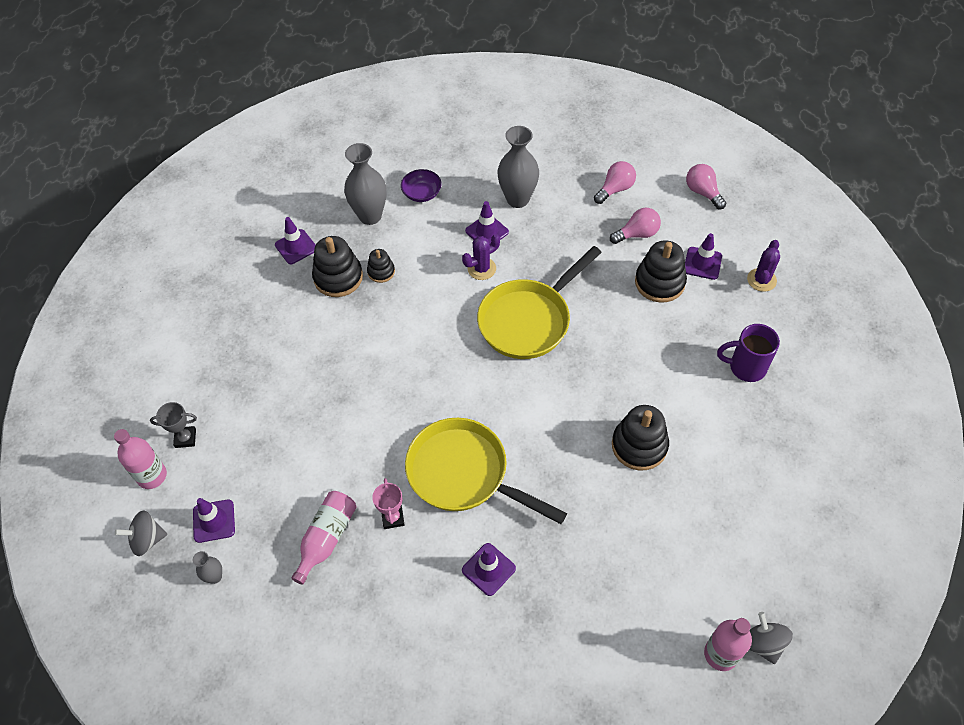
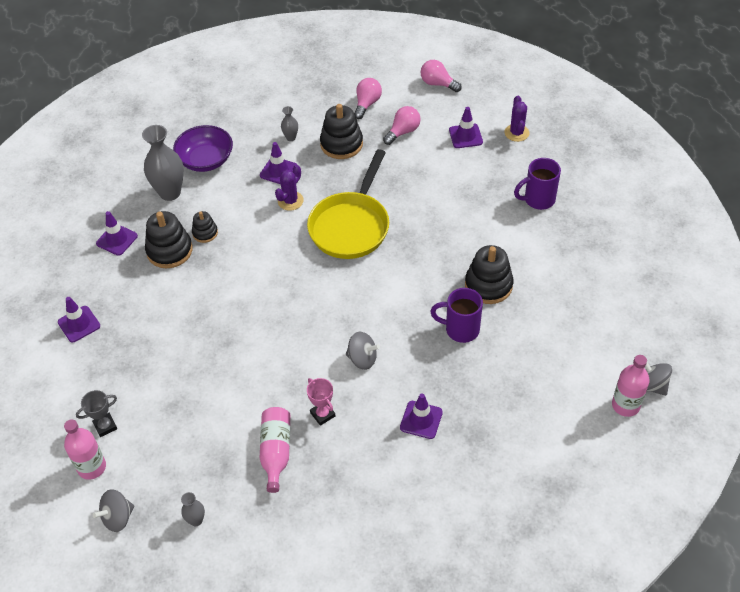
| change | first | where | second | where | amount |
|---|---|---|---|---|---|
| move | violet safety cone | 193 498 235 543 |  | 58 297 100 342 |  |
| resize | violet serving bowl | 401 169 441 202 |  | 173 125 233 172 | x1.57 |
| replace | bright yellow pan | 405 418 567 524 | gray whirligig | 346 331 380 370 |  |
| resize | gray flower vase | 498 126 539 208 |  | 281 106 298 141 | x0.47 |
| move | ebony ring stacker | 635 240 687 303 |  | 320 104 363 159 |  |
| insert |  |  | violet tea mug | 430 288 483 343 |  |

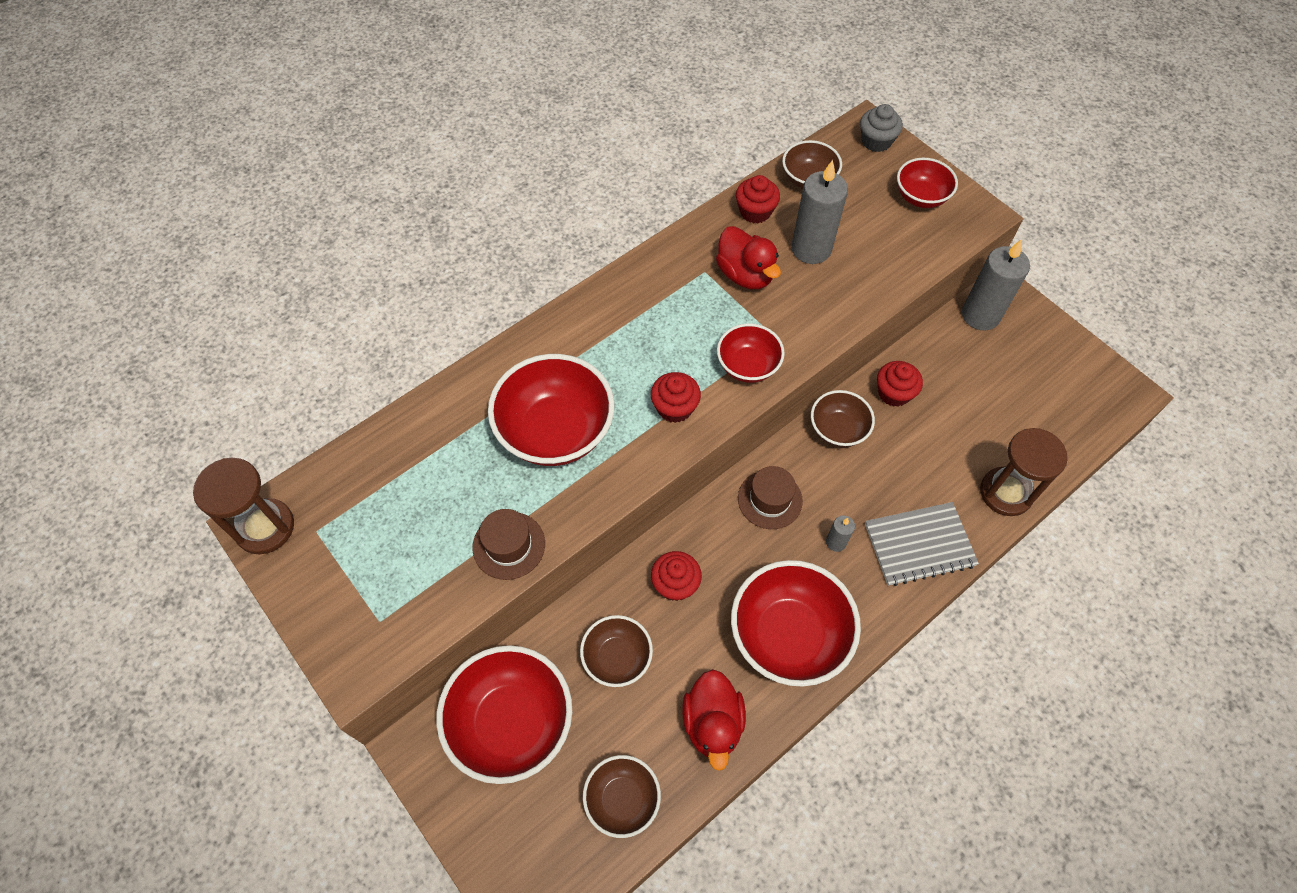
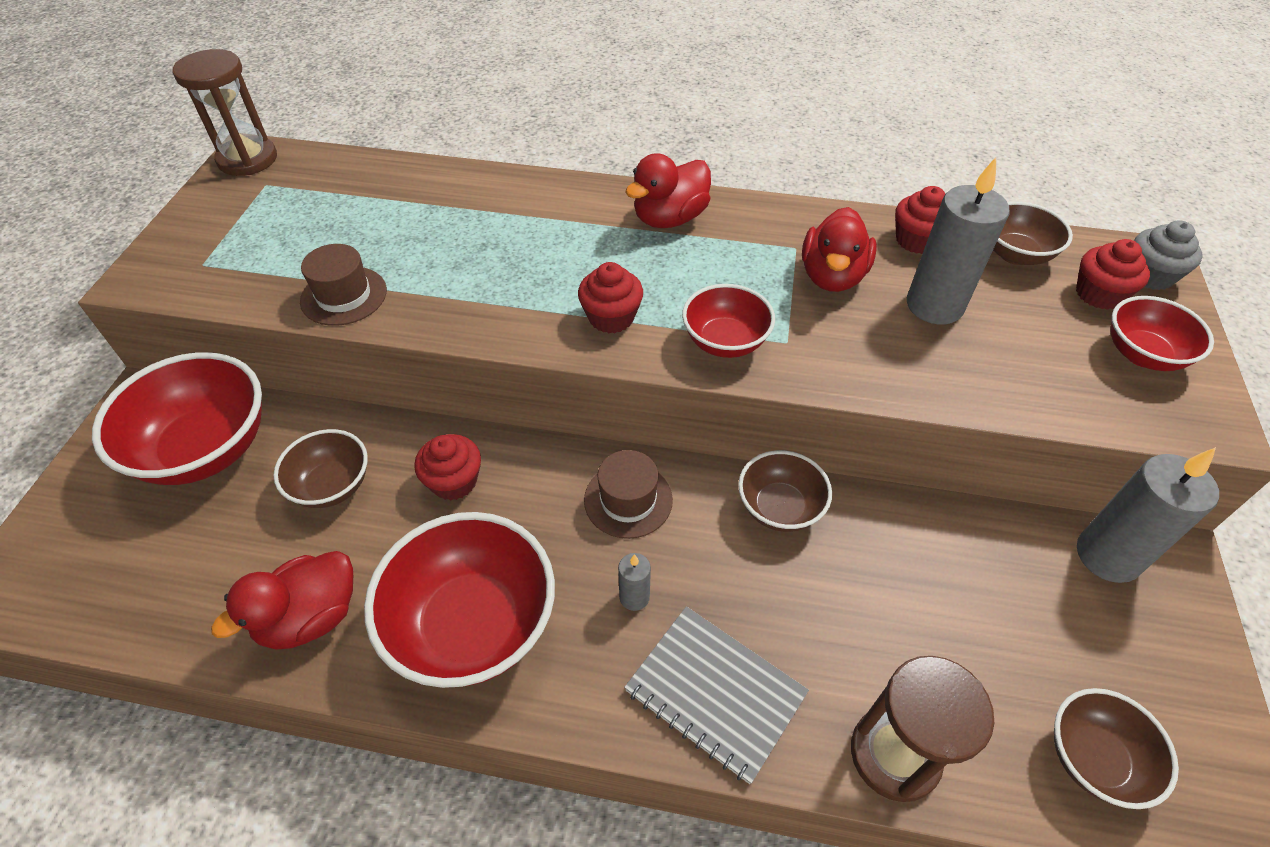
| change | first | where | second | where | amount |
|---|---|---|---|---|---|
| delete | crimson serving bowl | 488 354 614 466 |  |  |  |
| move | brown serving bowl | 583 755 661 838 |  | 1054 688 1179 809 |  |
| move | crimson muffin | 877 361 923 407 |  | 1076 239 1150 310 |  |
| insert |  |  | crimson duck | 626 153 711 228 |  |

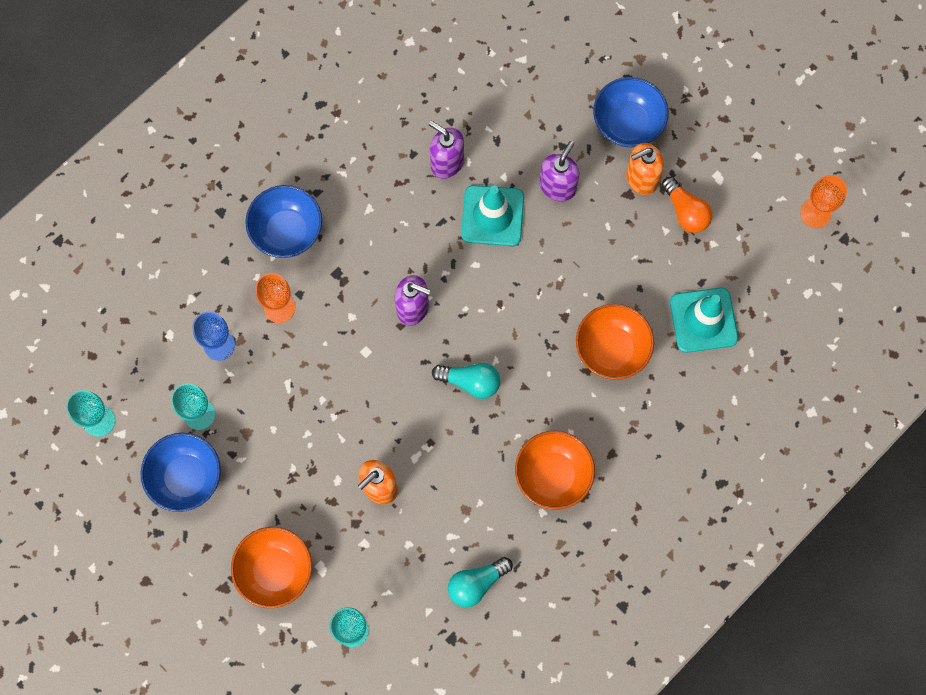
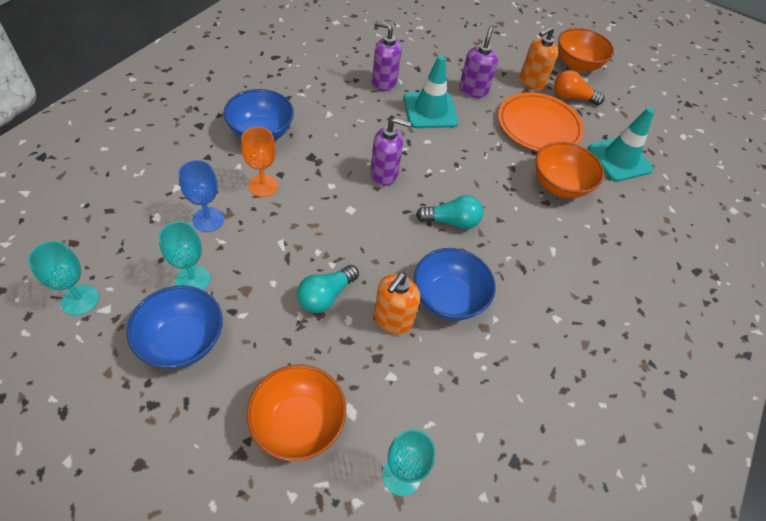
| change | first | where | second | where | amount |
|---|---|---|---|---|---|
| move | aqua bulb | 448 557 513 608 |  | 297 265 359 313 |  |
| move | orange-coloured serving bowl | 515 431 595 510 |  | 558 28 614 72 |  |
| move | royal blue serving bowl | 593 77 669 148 |  | 414 248 496 321 |  |
| rotate | orange-coloured bulb | 662 177 712 233 |  | 554 70 605 105 | 150 degrees clockwise |
| delete | orange-coloured chalice | 800 175 847 228 |  |  |  |
| insert |  |  | orange-coloured flat dish | 498 92 584 151 |  |

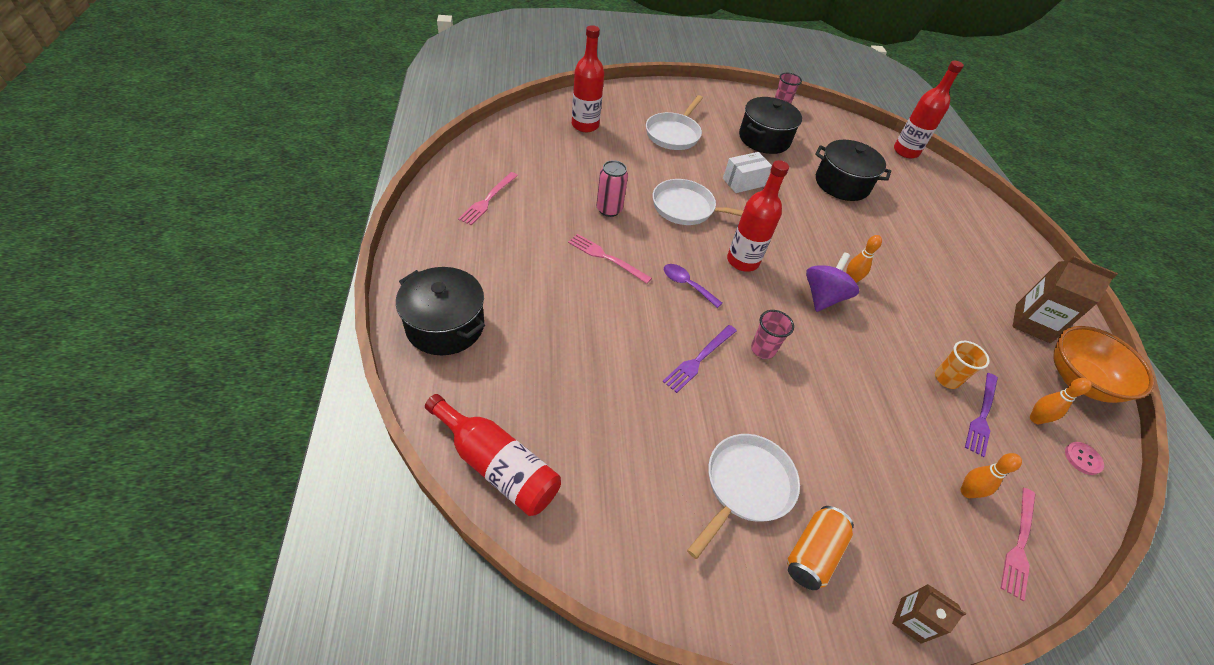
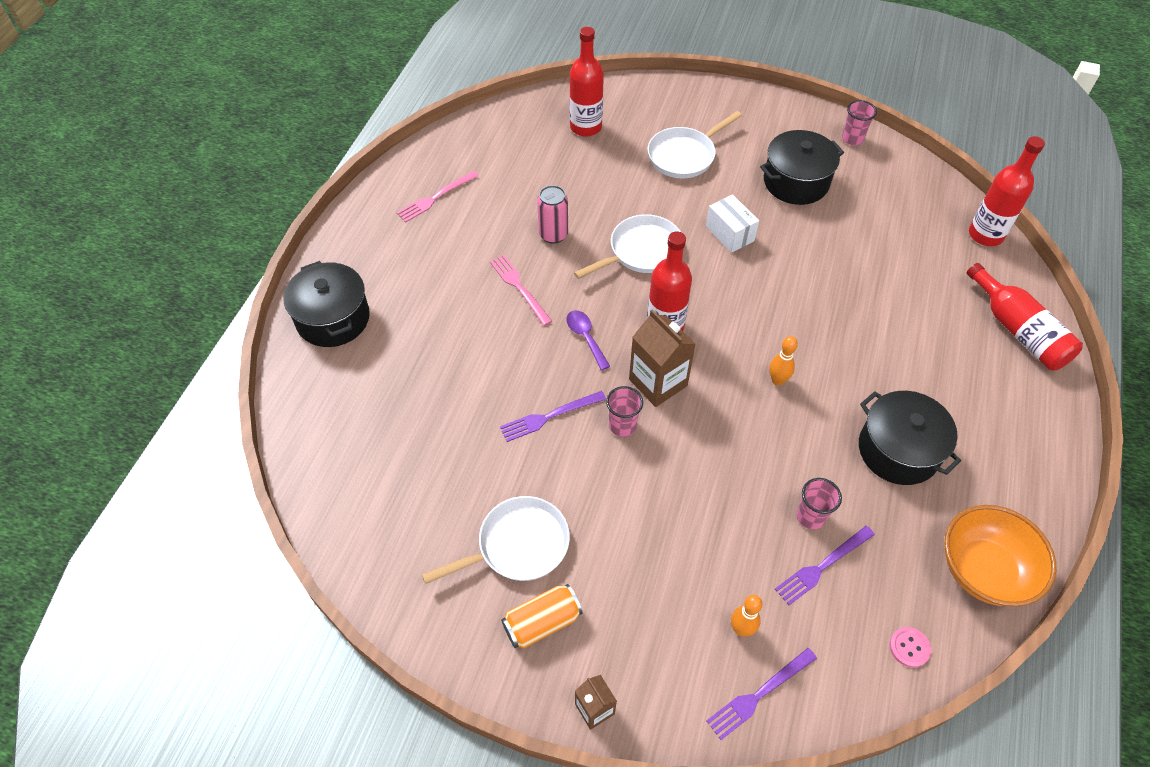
| change | first | where | second | where | amount |
|---|---|---|---|---|---|
| move | crimson drink bottle | 425 394 561 516 |  | 967 263 1083 370 |  |
| rotate | pure white pan | 653 179 743 225 |  | 574 214 681 279 | 105 degrees clockwise |
| rotate | pure white package | 723 152 772 193 |  | 706 194 759 253 | 60 degrees clockwise |
| delete | violet whirligig | 806 252 859 312 |  |  |  |
| move | ebony pot | 815 140 891 201 |  | 859 391 961 485 |  |
| recolor | orange-coloured beaker | 935 341 990 389 | pink beaker | 797 478 842 530 |  |
| recolor | pink table fork | 1001 488 1035 601 | violet table fork | 706 648 817 740 |  |
| move | brown carton | 1013 256 1118 343 |  | 629 310 696 407 |  |
| delete | orange-coloured tenpin | 1030 378 1092 424 |  |  |  |

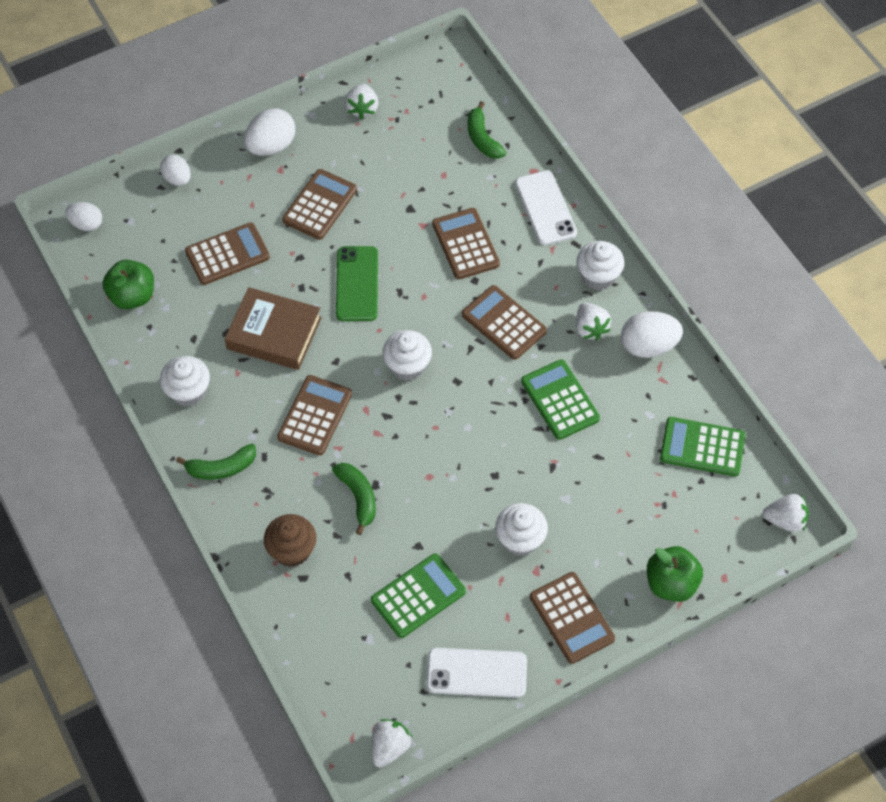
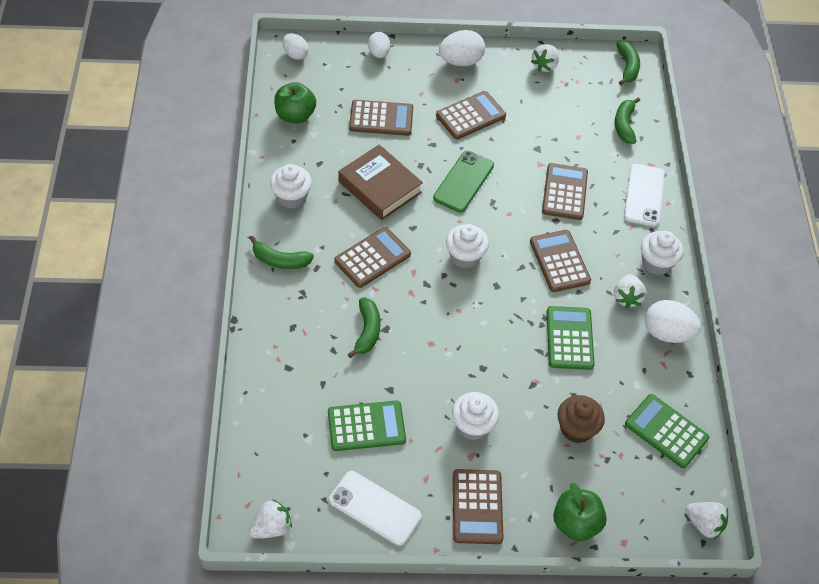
| change | first | where | second | where | amount |
|---|---|---|---|---|---|
| move | brown muffin | 264 514 316 567 |  | 558 395 605 443 |  |
| insert |  |  | emerald banana fruit | 616 41 640 85 |  |

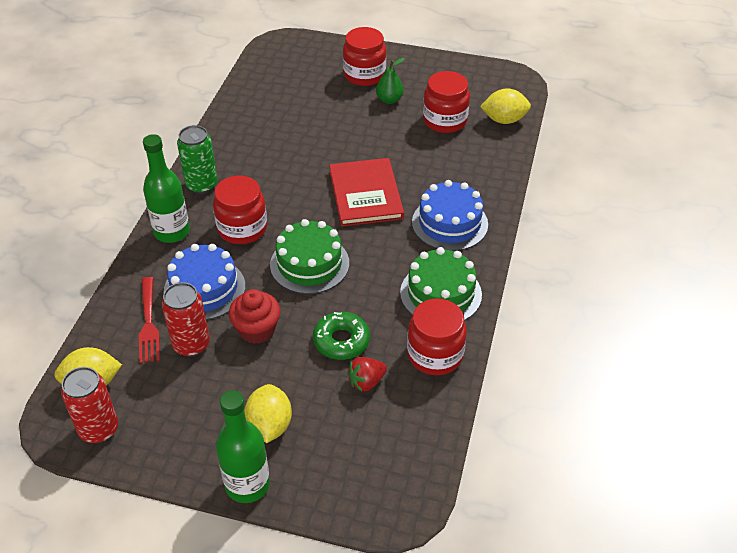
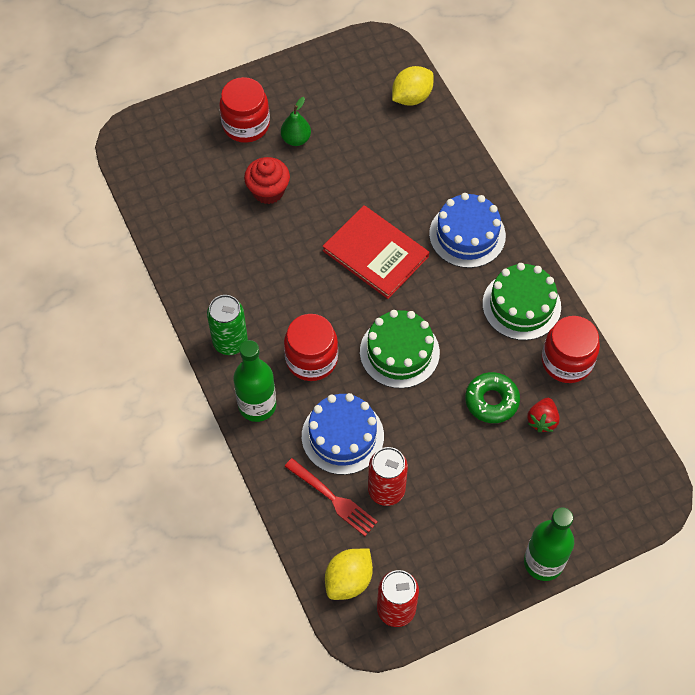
| change | first | where | second | where | amount |
|---|---|---|---|---|---|
| move | crimson muffin | 229 289 280 344 |  | 244 157 290 204 |  |
| delete | bright yellow citrus fruit | 244 384 292 443 |  |  |  |
| delete | crimson preserve jar | 423 71 470 133 |  |  |  |

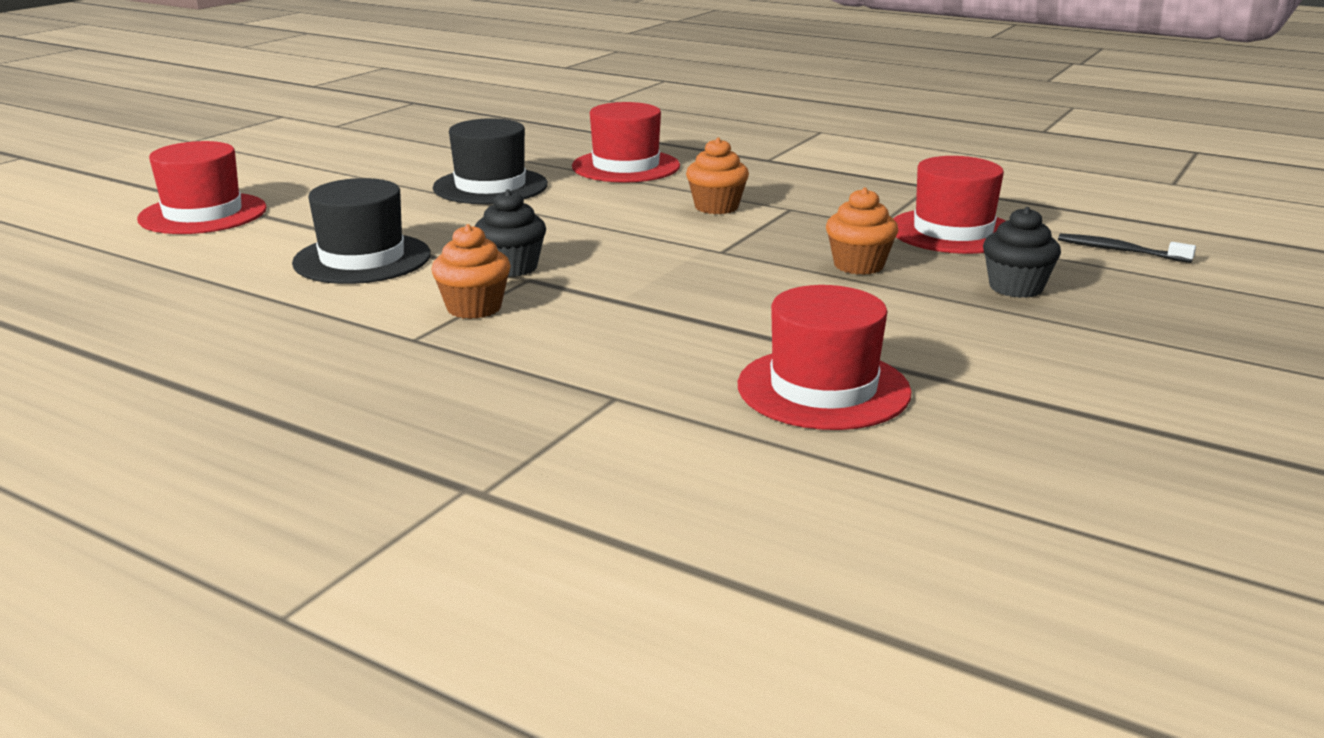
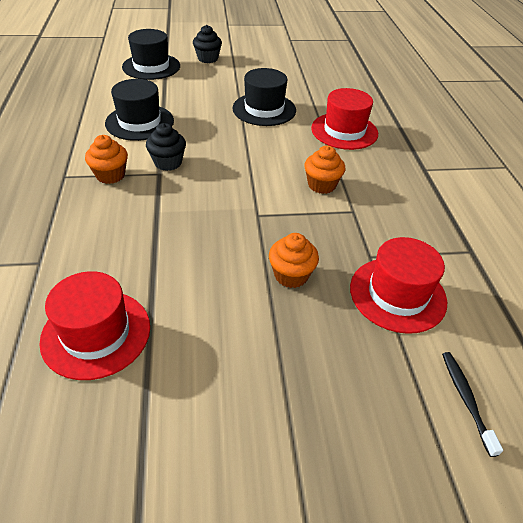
| change | first | where | second | where | amount |
|---|---|---|---|---|---|
| recolor | crimson top hat | 137 141 267 234 | ebony top hat | 122 29 180 80 |  |
| move | ebony muffin | 983 207 1061 298 |  | 193 25 222 63 |  |

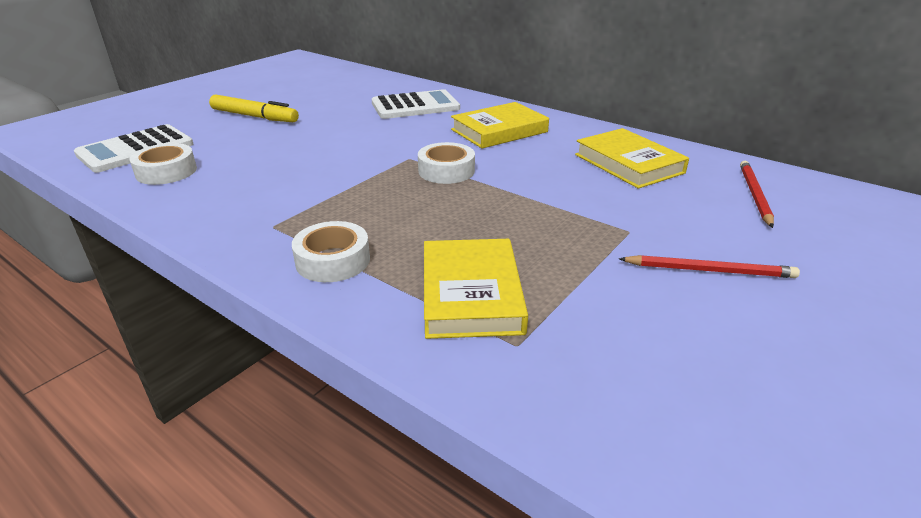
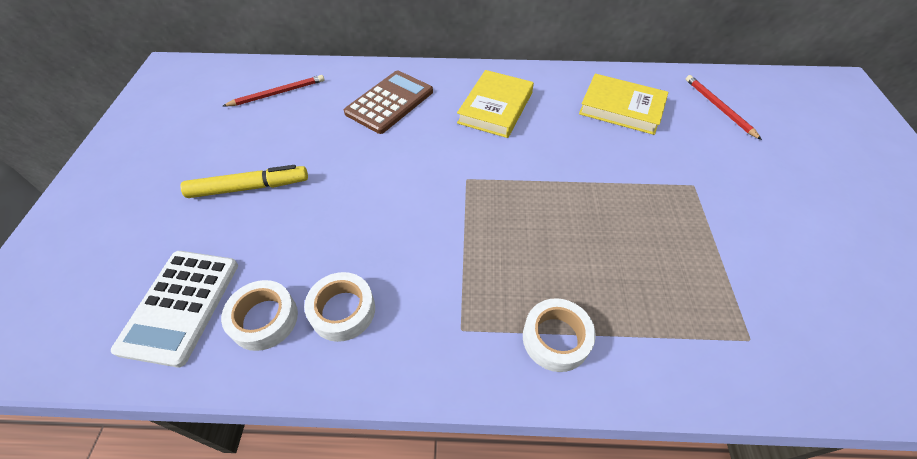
| change | first | where | second | where | amount |
|---|---|---|---|---|---|
| recolor | pure white adding machine | 372 89 460 119 | brown adding machine | 344 70 433 134 |  |
| move | pure white roll of tape | 418 142 475 184 |  | 304 272 375 342 |  |
| delete | bright yellow hardcover | 424 239 528 339 |  |  |  |
| move | crimson wooden pencil | 619 255 800 278 |  | 223 75 325 106 |  |

